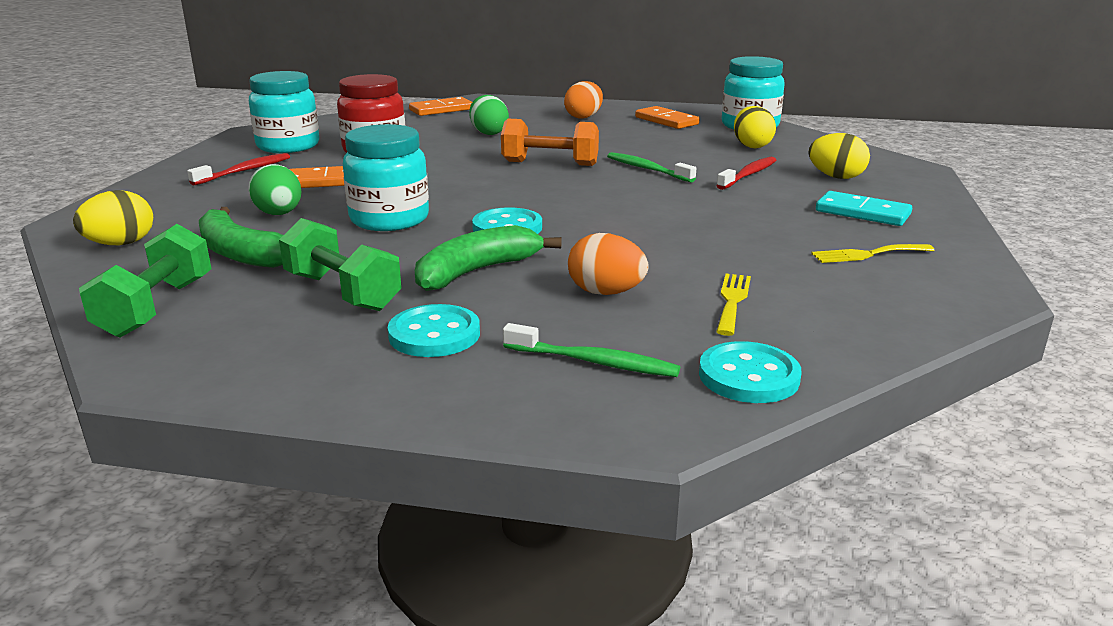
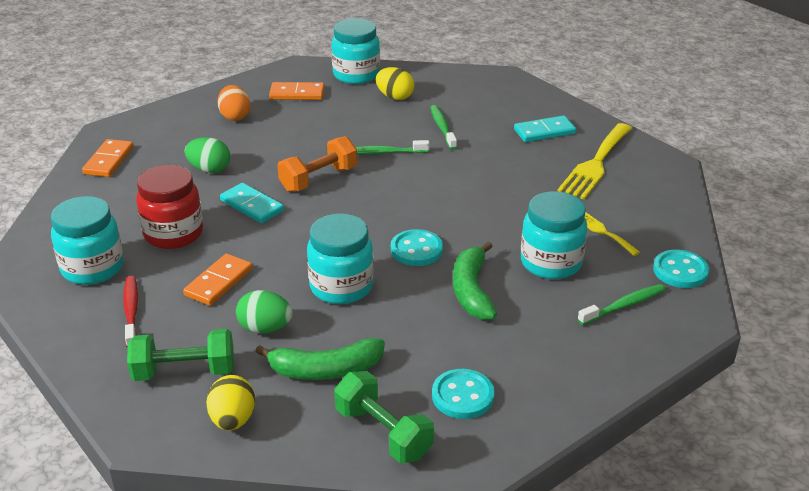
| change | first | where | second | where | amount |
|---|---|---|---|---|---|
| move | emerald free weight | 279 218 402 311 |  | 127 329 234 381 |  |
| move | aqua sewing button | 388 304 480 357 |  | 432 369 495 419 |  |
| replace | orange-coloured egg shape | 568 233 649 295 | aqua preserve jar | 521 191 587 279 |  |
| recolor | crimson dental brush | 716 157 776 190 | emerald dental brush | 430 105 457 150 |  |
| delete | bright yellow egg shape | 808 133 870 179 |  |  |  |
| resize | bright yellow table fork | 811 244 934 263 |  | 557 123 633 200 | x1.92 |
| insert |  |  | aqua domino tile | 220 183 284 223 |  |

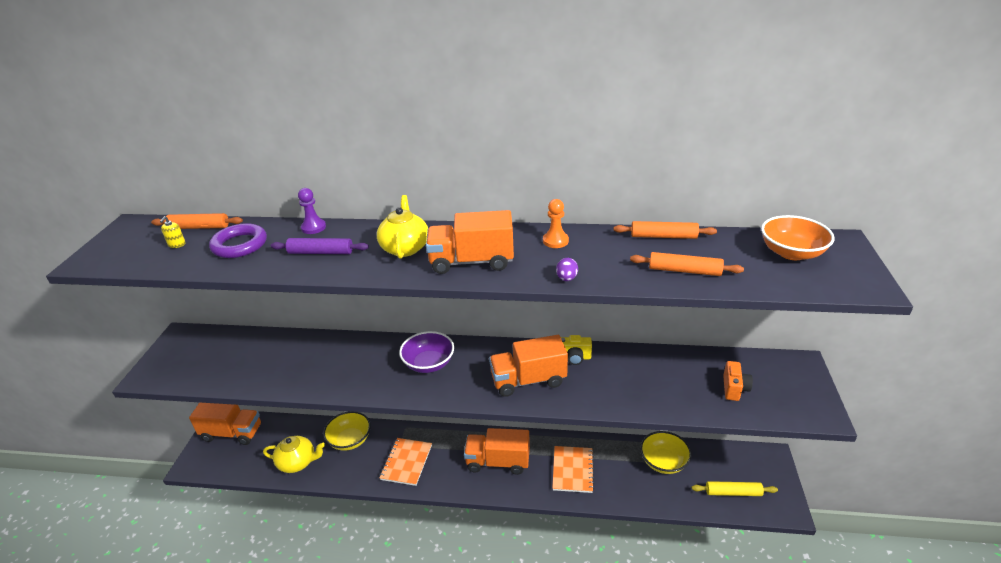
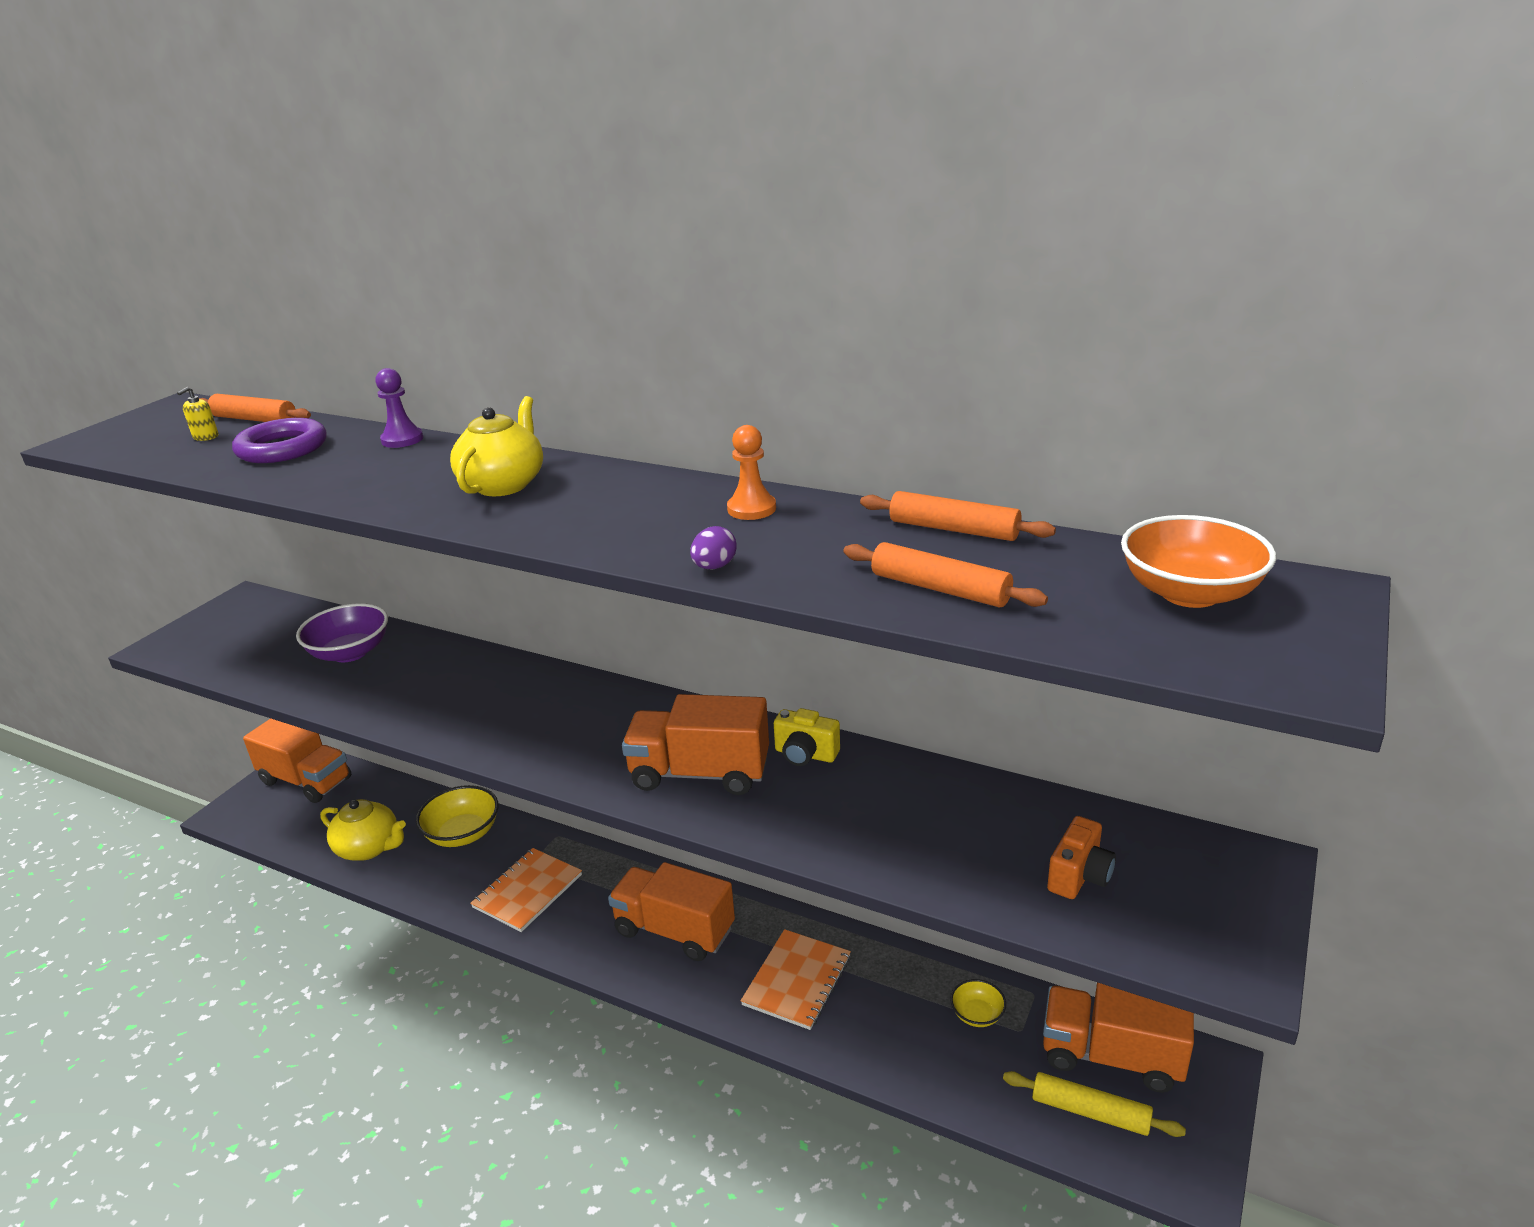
| change | first | where | second | where | amount |
|---|---|---|---|---|---|
| delete | violet dough roller | 271 238 369 254 |  |  |  |
| move | violet serving bowl | 399 331 454 373 |  | 296 603 388 662 |  |
| move | orange-coloured truck | 426 210 514 274 |  | 1043 982 1194 1093 |  |
| resize | bright yellow serving bowl | 640 431 692 474 |  | 950 979 1006 1027 | x0.54 |

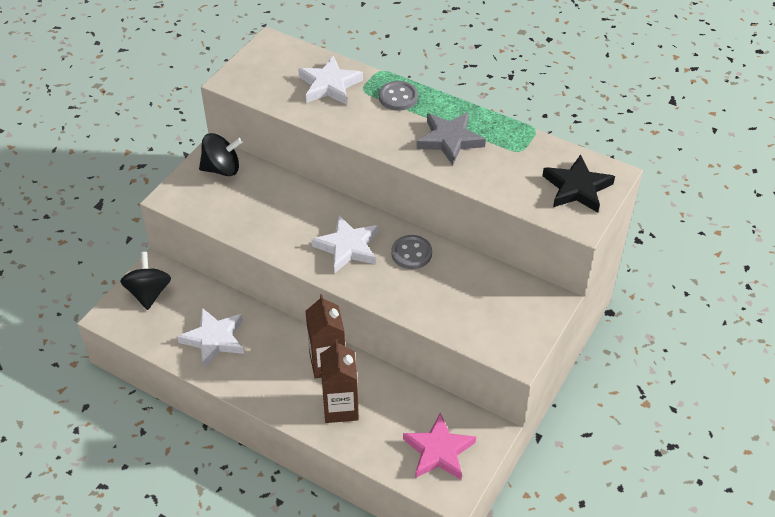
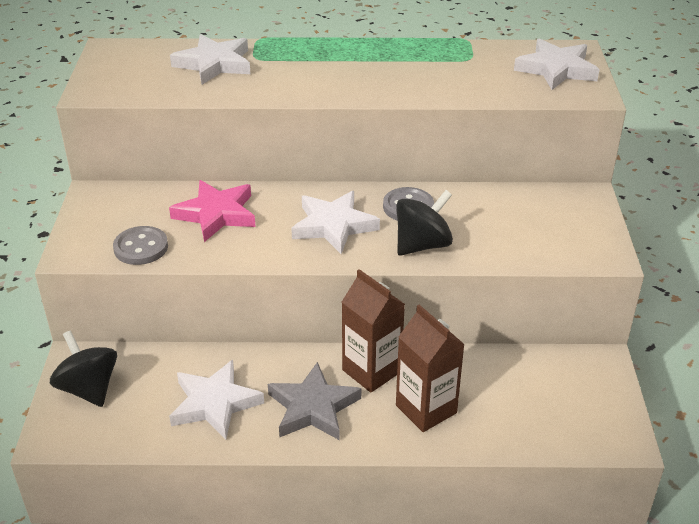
| change | first | where | second | where | amount |
|---|---|---|---|---|---|
| move | ebony whirligig | 199 133 243 176 |  | 396 190 453 256 |  |
| move | gray sewing button | 379 81 418 111 |  | 113 226 168 265 |  |
| move | pink star | 403 413 476 480 |  | 169 180 256 242 |  |
| move | gray star | 416 112 486 165 |  | 268 362 361 440 |  |
| recolor | ebony star | 542 155 615 213 | pure white star | 514 38 600 90 |  |

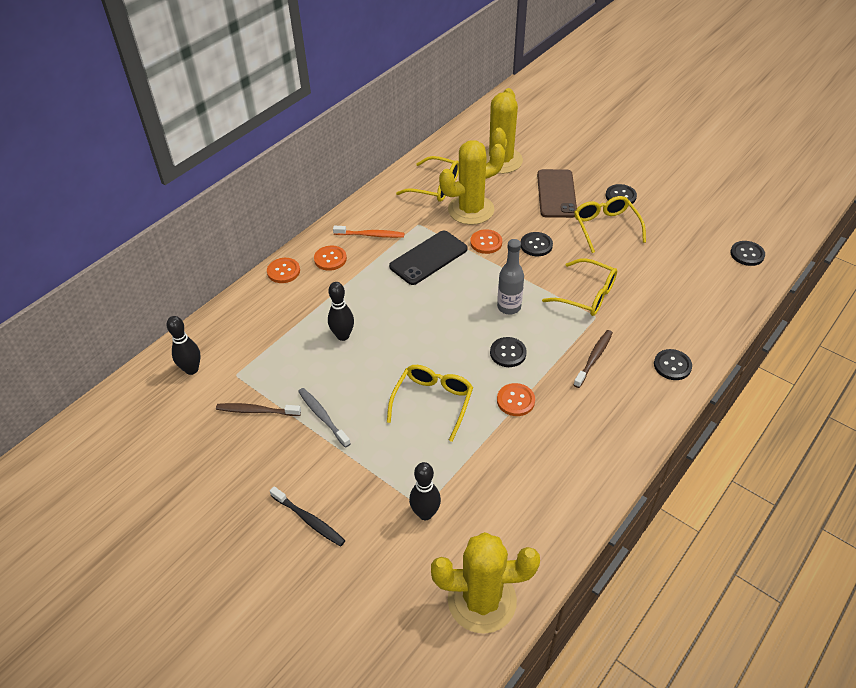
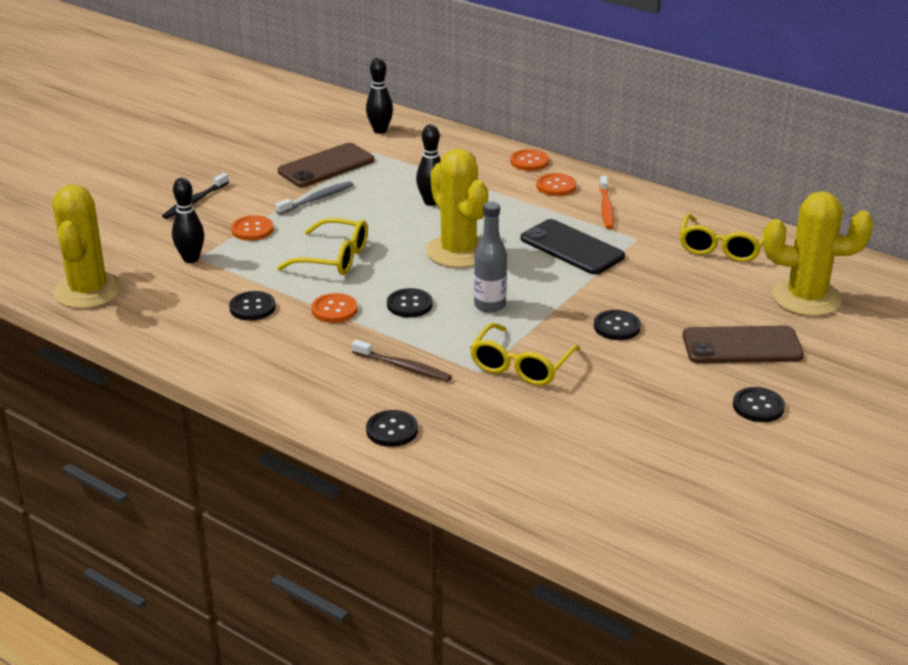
| change | first | where | second | where | amount |
|---|---|---|---|---|---|
| replace | brown dental brush | 216 403 301 416 | brown phone | 278 143 374 187 |  |
| move | bright yellow saguaro cactus | 439 140 505 225 |  | 426 149 488 268 |  |
| move | orange-coloured sewing button | 470 229 502 254 |  | 231 215 274 241 |  |
| delete | bright yellow glasses | 574 196 646 253 |  |  |  |
| move | ebony sewing button | 730 241 765 266 |  | 229 291 276 320 |  |

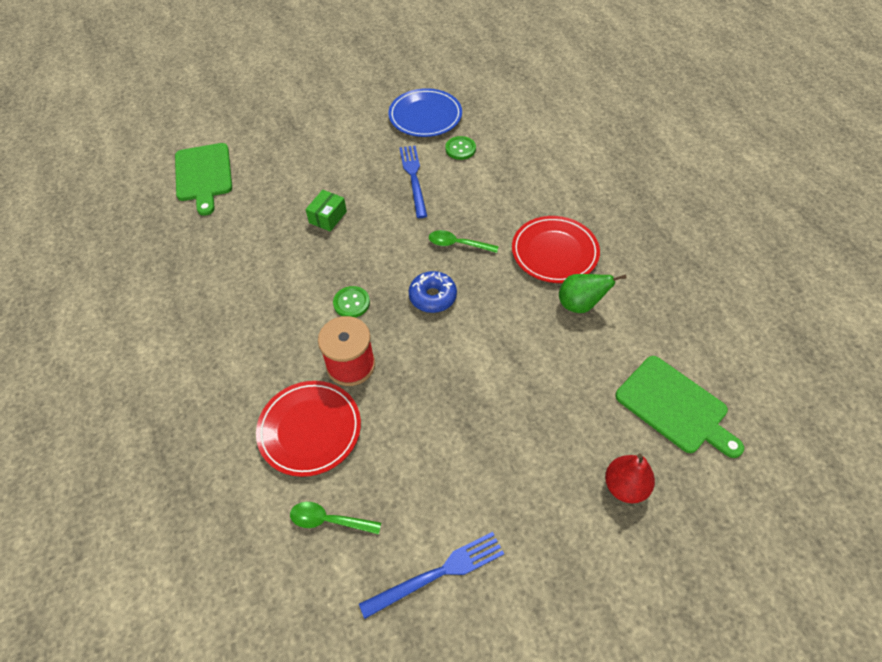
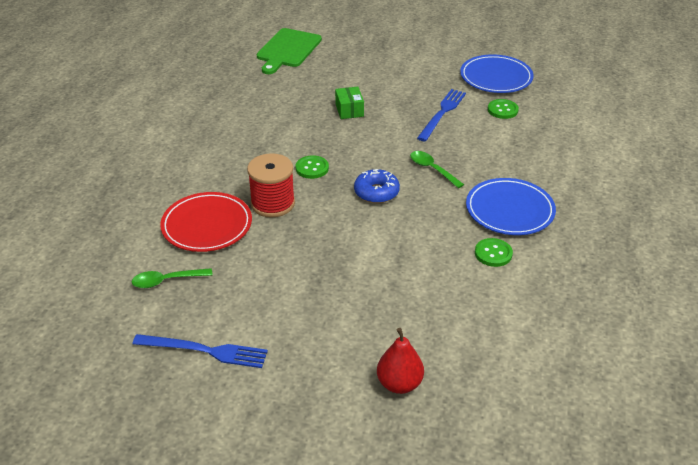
| change | first | where | second | where | amount |
|---|---|---|---|---|---|
| rotate | emerald spoon | 290 502 381 534 |  | 132 268 213 288 | 60 degrees counterclockwise |
| rotate | emerald package | 305 190 347 232 |  | 335 87 364 119 | 75 degrees counterclockwise |
| recolor | crimson flat dish | 512 216 600 283 | royal blue flat dish | 466 178 556 235 |  |
| replace | emerald toy pear | 559 274 627 313 | emerald sewing button | 475 238 513 267 |  |
| delete | emerald chopping board | 615 356 744 458 |  |  |  |

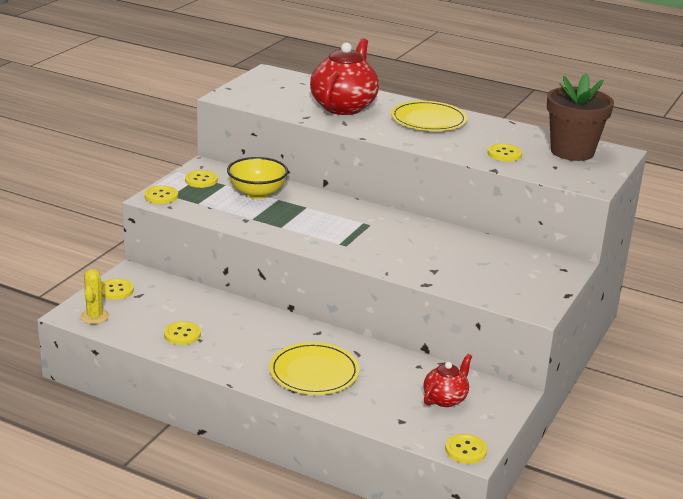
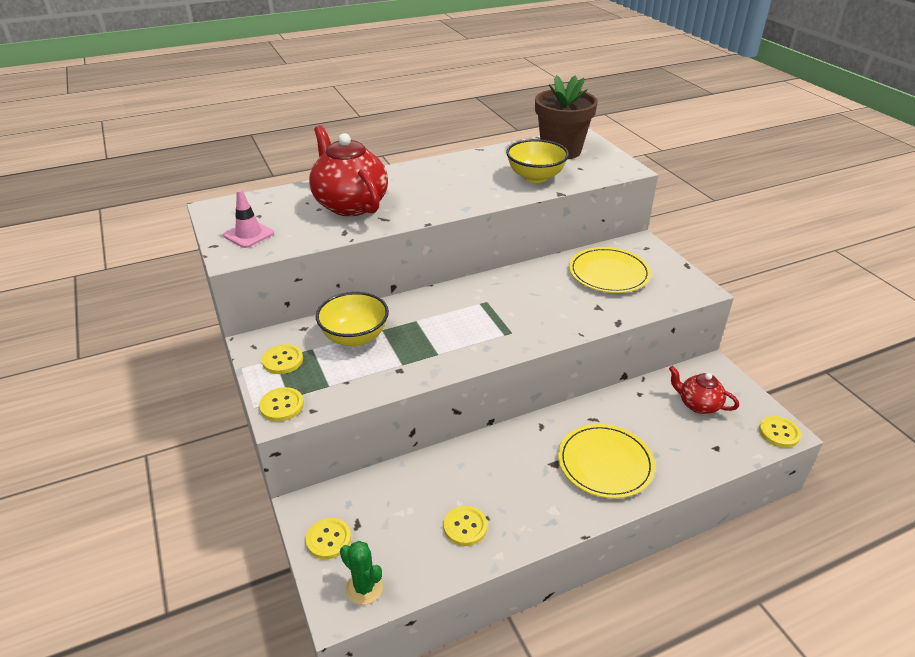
| change | first | where | second | where | amount |
|---|---|---|---|---|---|
| recolor | bright yellow saguaro cactus | 80 269 109 324 | emerald saguaro cactus | 340 541 383 605 |  |
| move | bright yellow flat dish | 391 101 467 131 |  | 569 247 651 293 |  |
| rotate | crimson tea pot | 423 354 472 407 |  | 669 366 739 414 | 45 degrees counterclockwise |
| replace | bright yellow sewing button | 488 144 522 162 | bright yellow serving bowl | 506 139 569 183 |  |
| insert |  |  | pink safety cone | 223 189 274 248 |  |

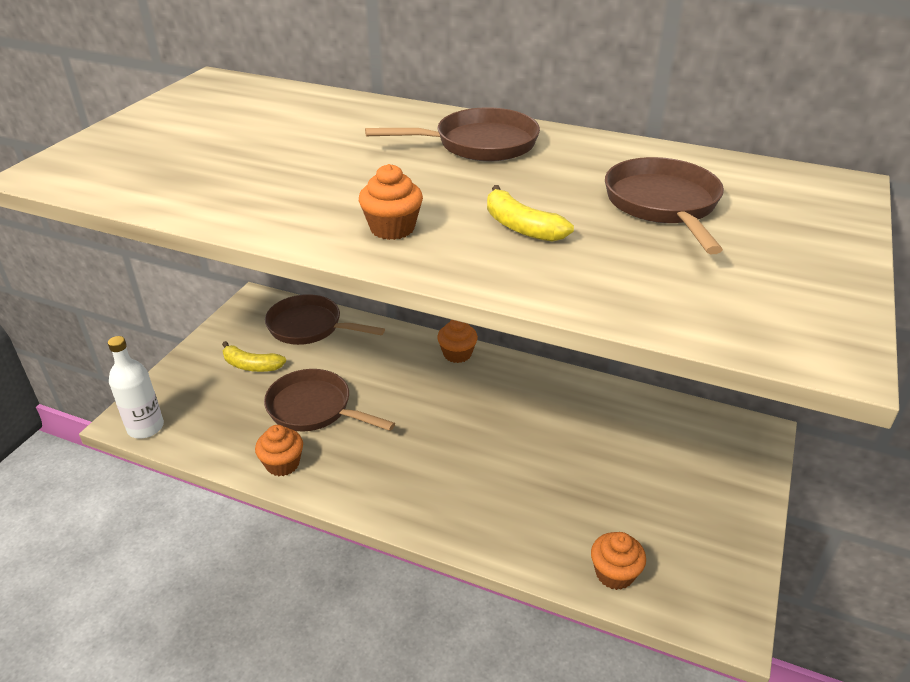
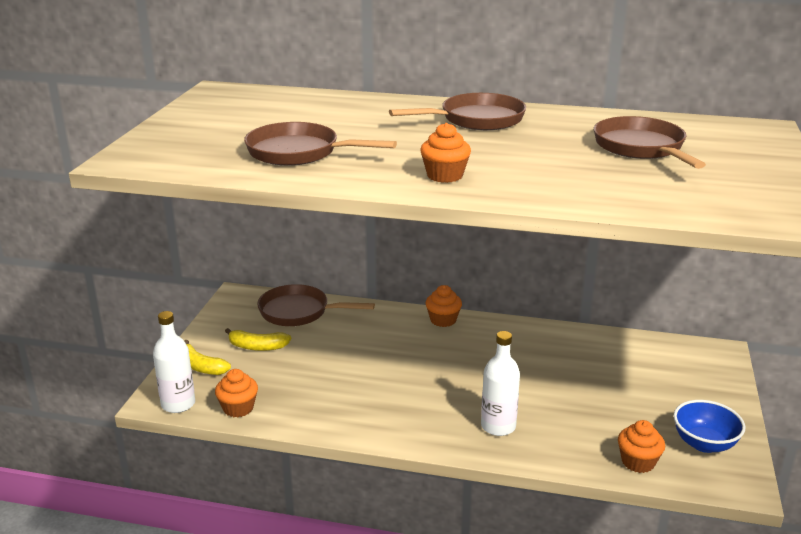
| change | first | where | second | where | amount |
|---|---|---|---|---|---|
| move | orange-coloured muffin | 255 425 303 476 |  | 215 369 258 417 |  |
| move | brown pan | 264 369 395 431 |  | 244 122 397 166 |  |
| move | bright yellow banana fruit | 487 185 574 242 |  | 184 340 231 375 |  |
| insert |  |  | pure white drink bottle | 481 331 520 436 |  |
| insert |  |  | royal blue serving bowl | 673 400 745 453 |  |

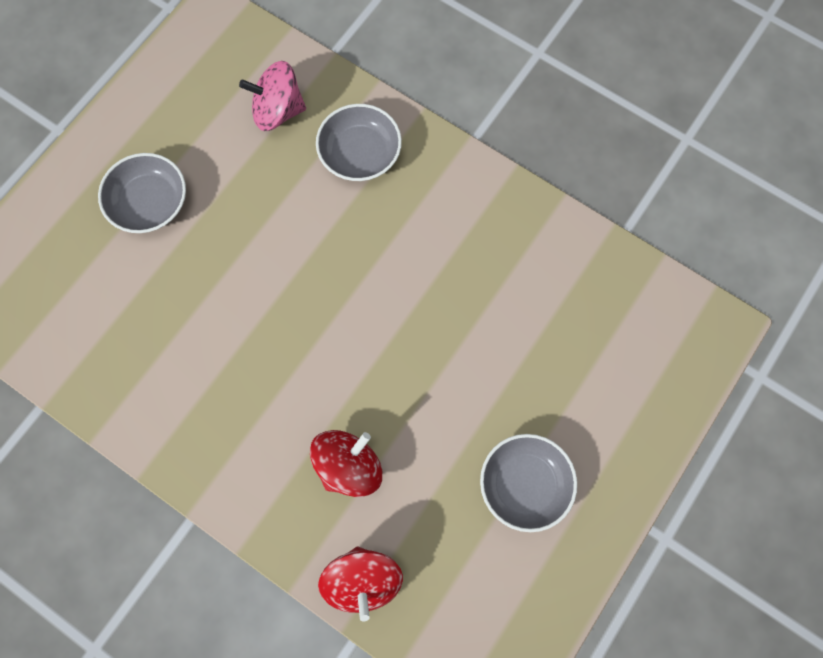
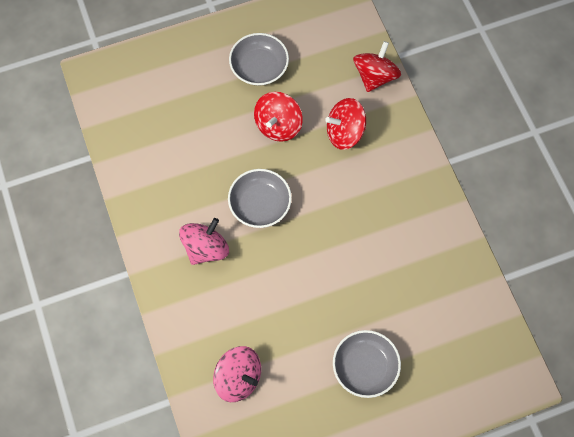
| change | first | where | second | where | amount |
|---|---|---|---|---|---|
| move | gray serving bowl | 316 104 402 181 |  | 228 169 292 228 |  |
| insert |  |  | pink whirligig | 179 218 229 265 |  |
| insert |  |  | crimson whirligig | 254 92 303 142 |  |

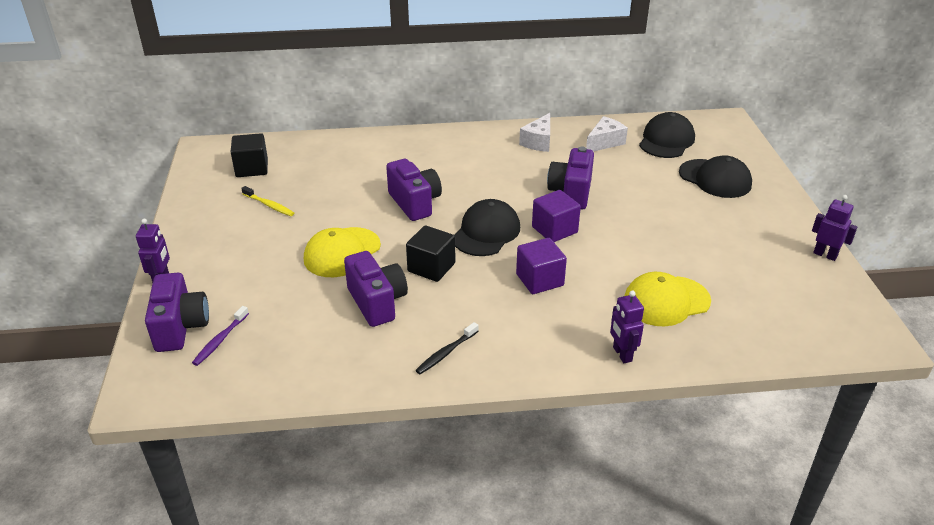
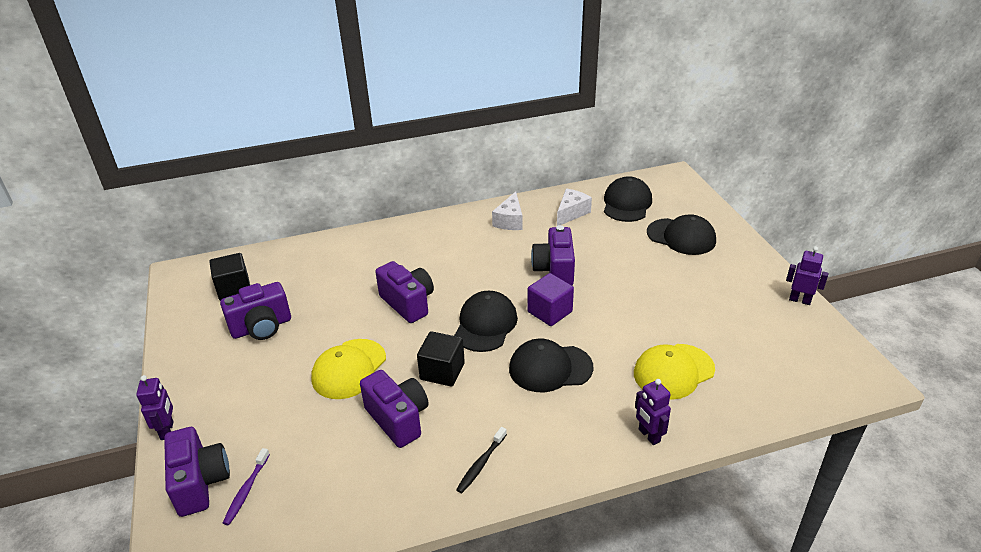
| change | first | where | second | where | amount |
|---|---|---|---|---|---|
| replace | bright yellow dental brush | 241 186 294 216 | violet camera | 220 282 291 340 |  |
| replace | violet block | 516 238 567 294 | ebony cap | 509 339 593 392 |  |

